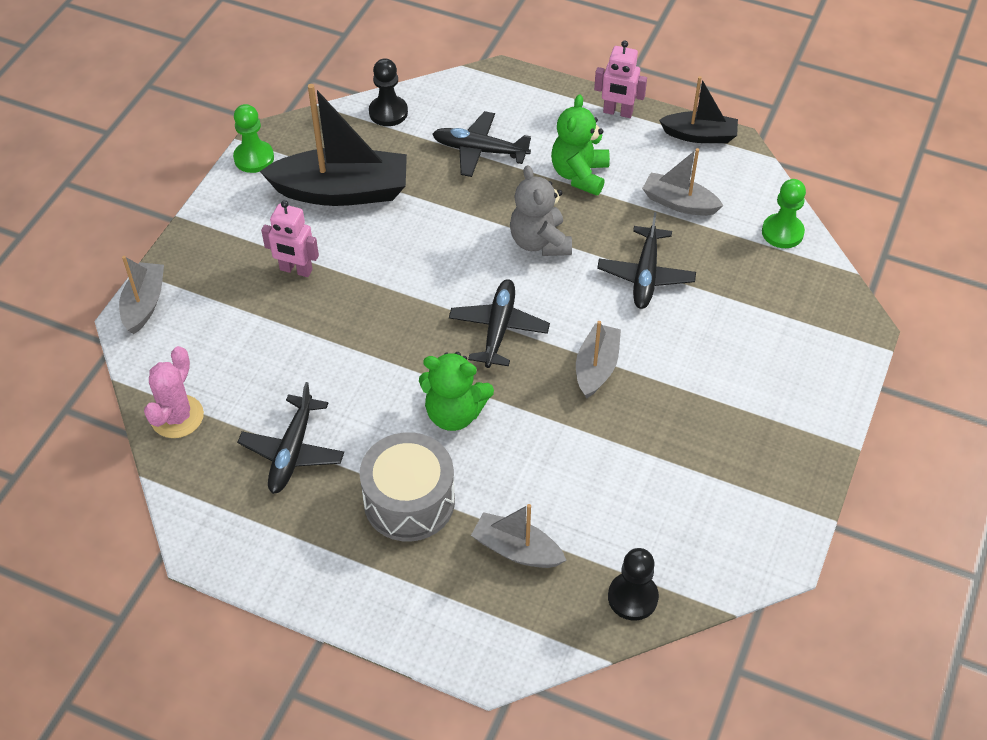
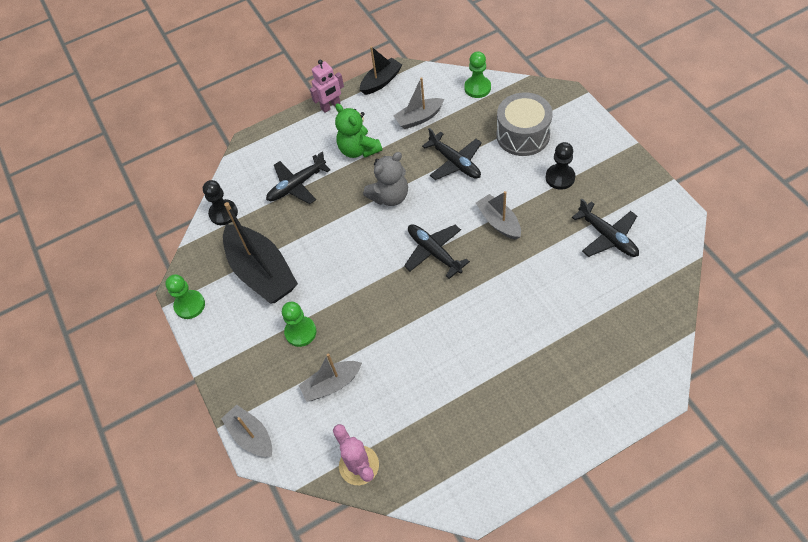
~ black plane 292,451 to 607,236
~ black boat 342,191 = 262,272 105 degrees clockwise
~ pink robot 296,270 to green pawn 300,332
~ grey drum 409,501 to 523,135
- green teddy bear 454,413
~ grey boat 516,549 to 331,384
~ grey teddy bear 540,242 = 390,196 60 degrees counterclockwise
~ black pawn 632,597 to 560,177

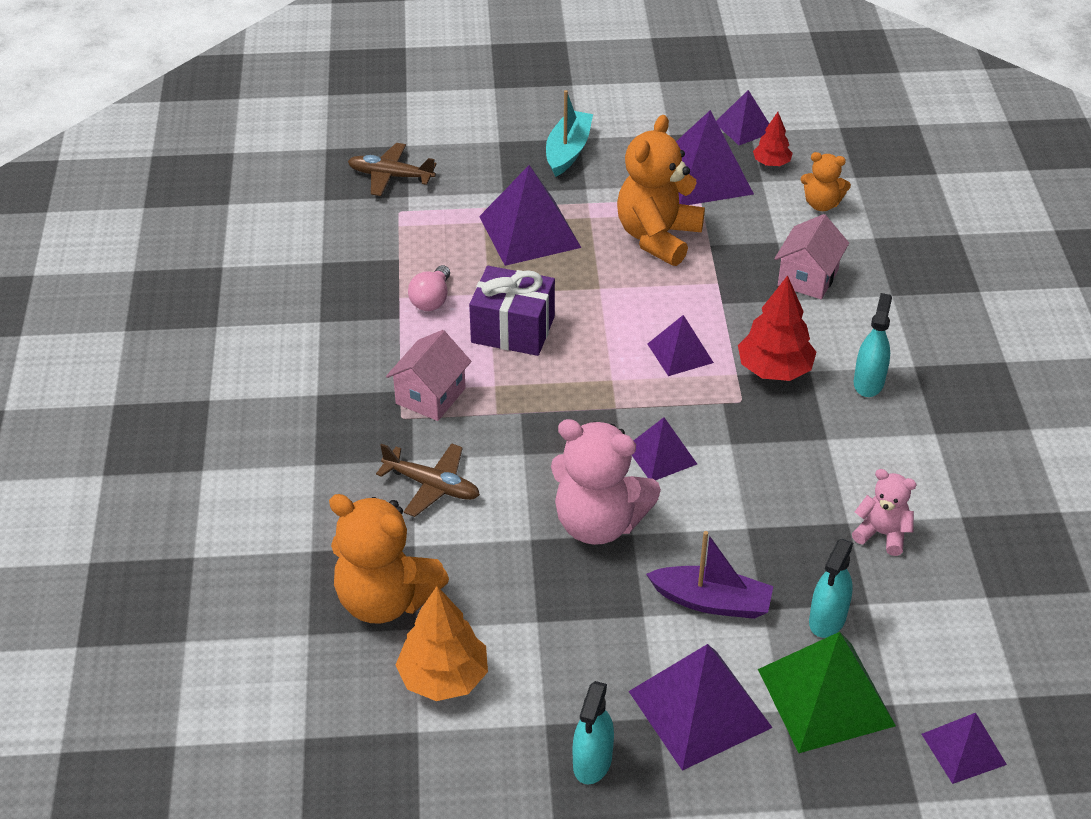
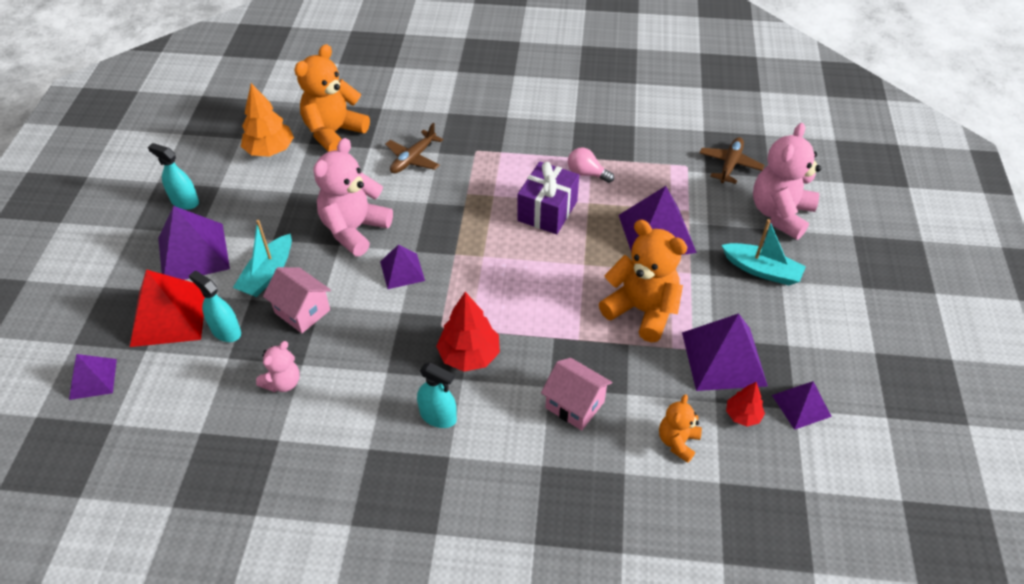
~ pink house 430,396 to 302,311
~ purple boat 712,601 to turquoise boat 267,274
- purple pyramid 680,353
~ green pyramid 826,697 to red pyramid 169,316
+ pink teddy bear 780,214

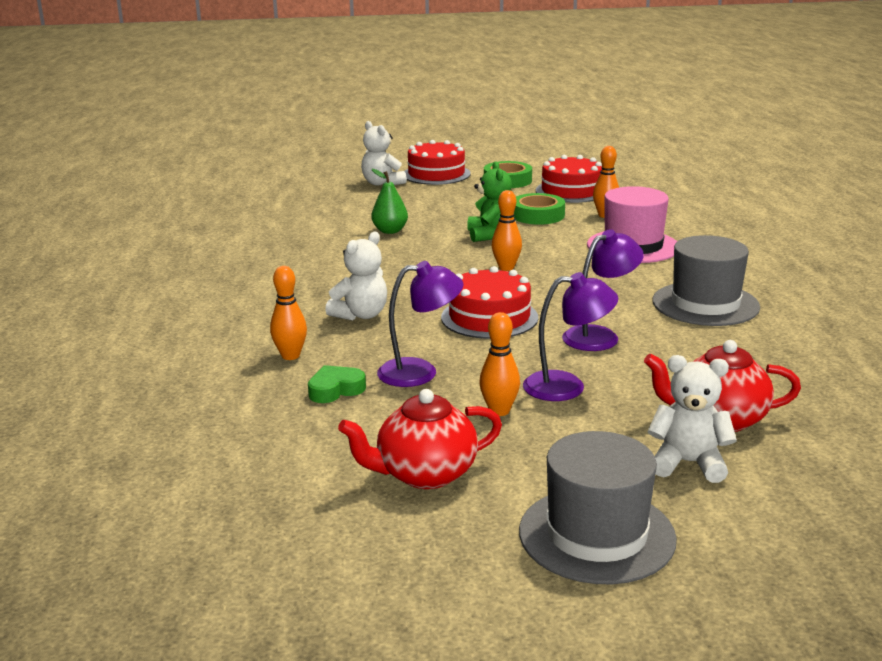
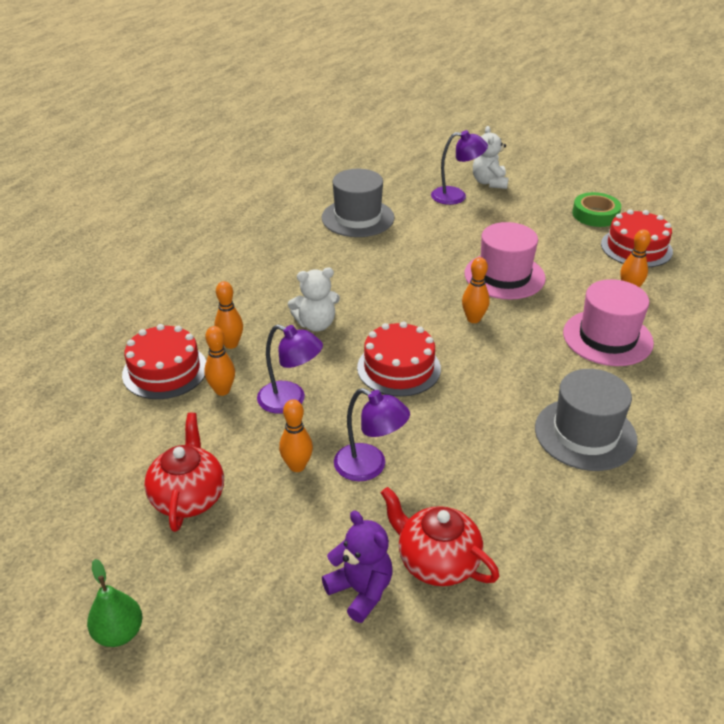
~ green heart 335,390 to orange bowling pin 222,390
~ red teapot 424,474 = 188,497 75 degrees clockwise
~ green pear 390,231 to 119,633
~ red cake 436,174 to 165,370
~ green teddy bear 490,235 to pink hat 504,276
- green tape 538,215
~ grey hat 596,535 to 358,218
~ purple lamp 599,336 to 456,196
~ white teddy bear 688,463 to purple teddy bear 360,591

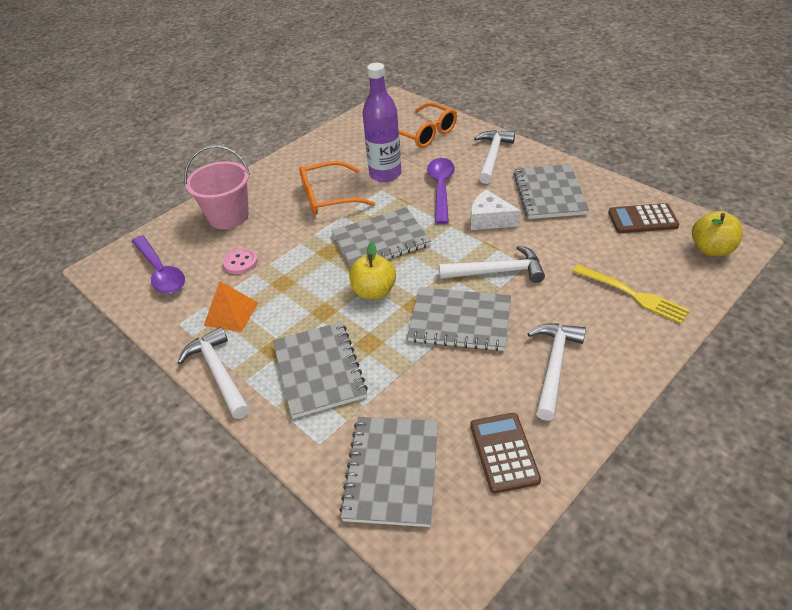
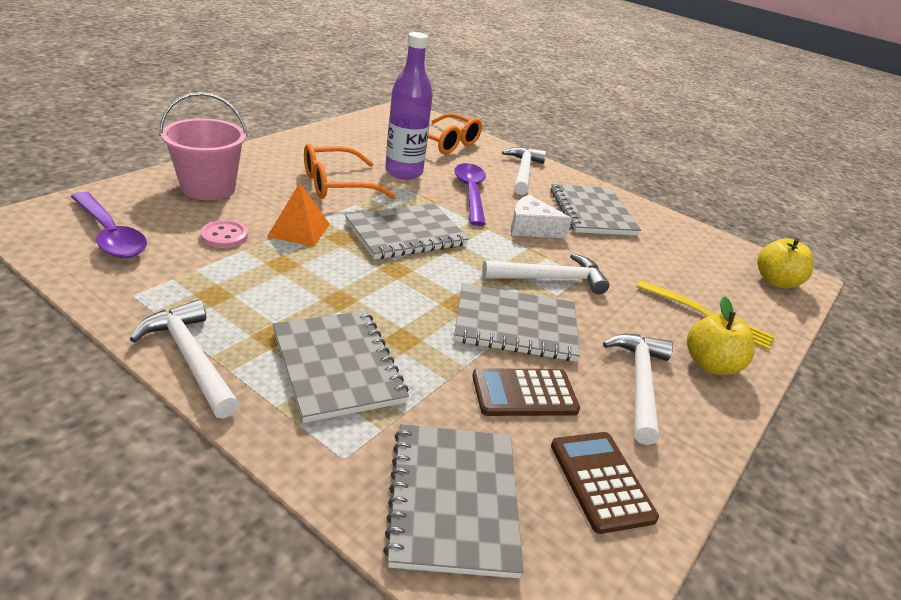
~ orange pyramid 231,314 to 299,230
~ yellow apple 374,291 to 710,365
~ brown calculator 642,219 to 524,393

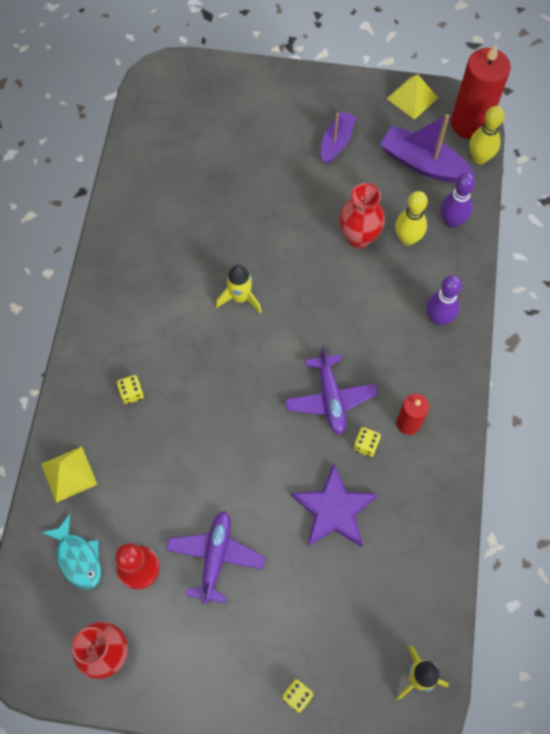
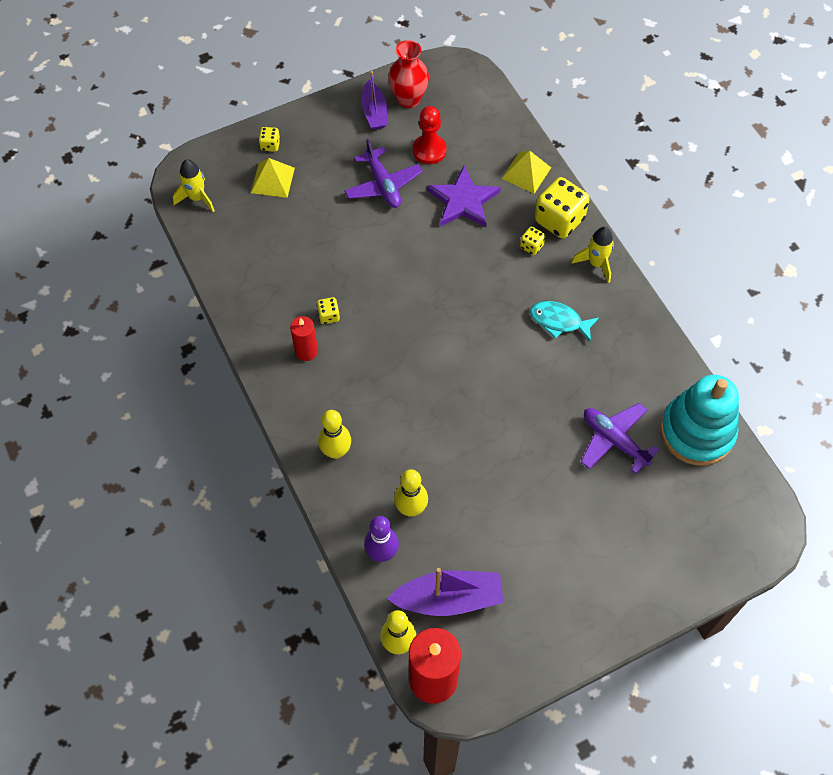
~ turquoise fish 78,558 to 559,321
~ yellow rocket 240,298 to 596,263
~ purple plane 330,398 to 614,440
~ purple star 333,509 to 463,201
~ purple boat 336,142 to 374,112
- red vase 358,238
~ yellow pyramid 412,98 to 273,180
~ purple bowling pin 438,318 to yellow bowling pin 336,451
+ yellow dice 559,220
+ turquoise stacking toy 697,432

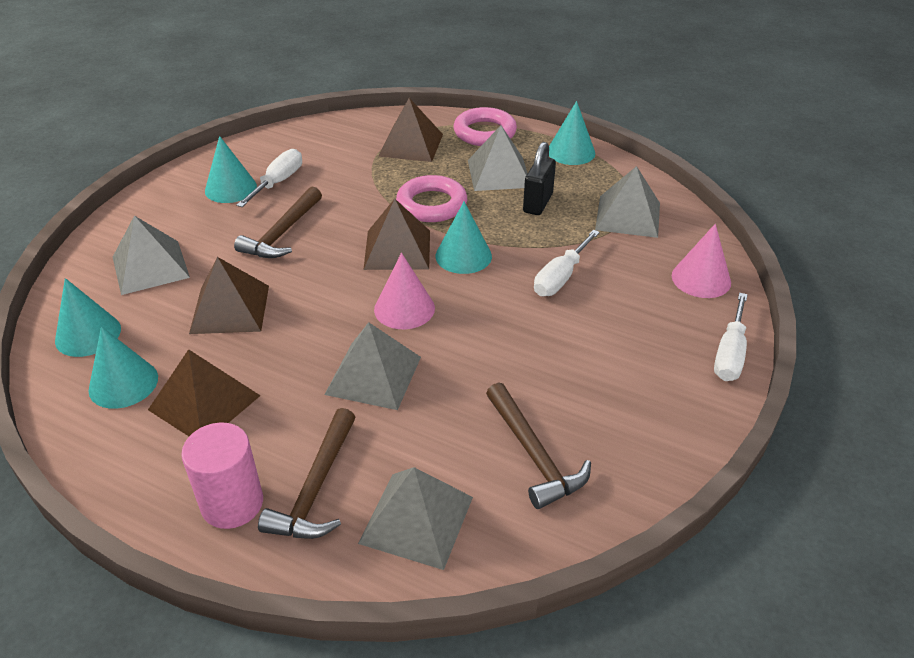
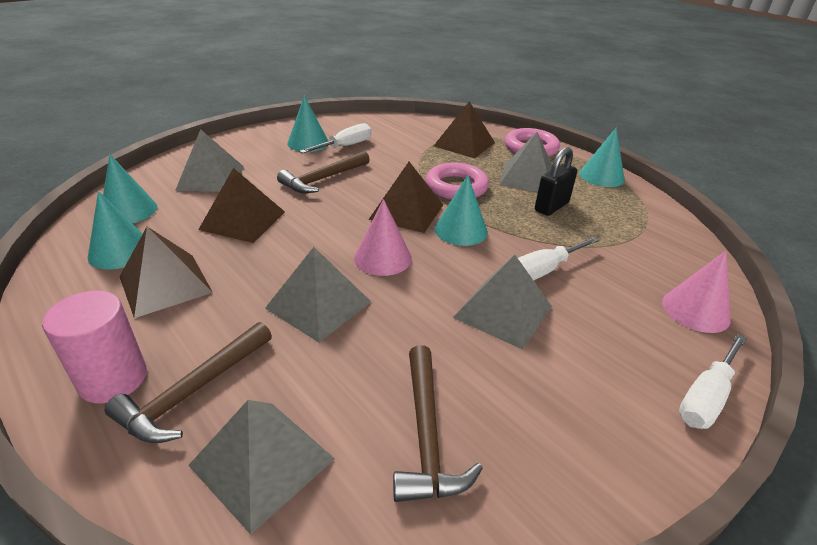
~ grey pyramid 628,216 to 503,312

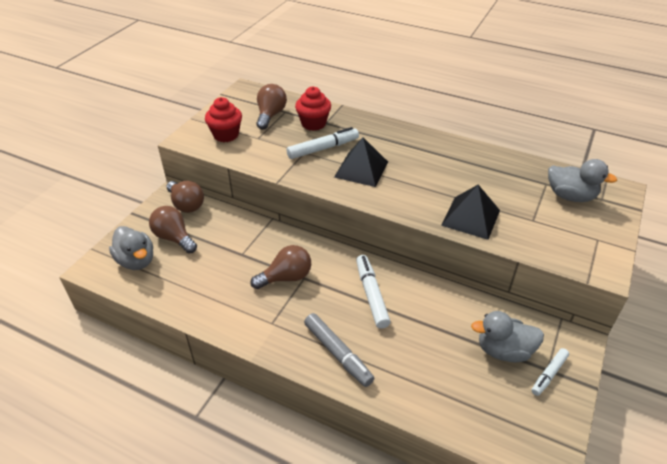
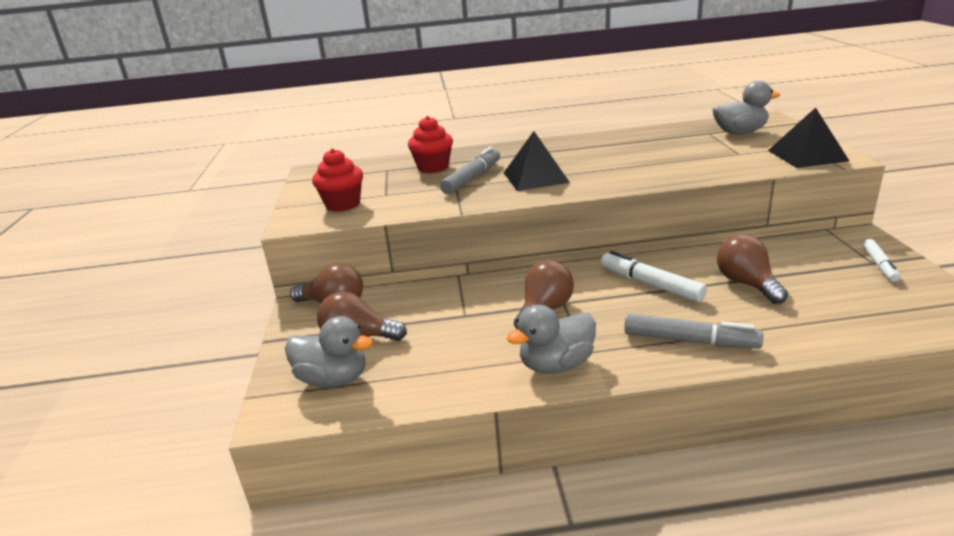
~ brown light bulb 270,115 to 747,284
~ white marker 323,148 to grey marker 472,178
~ black pyramid 471,217 to 807,155
~ grey duck 503,351 to 556,365

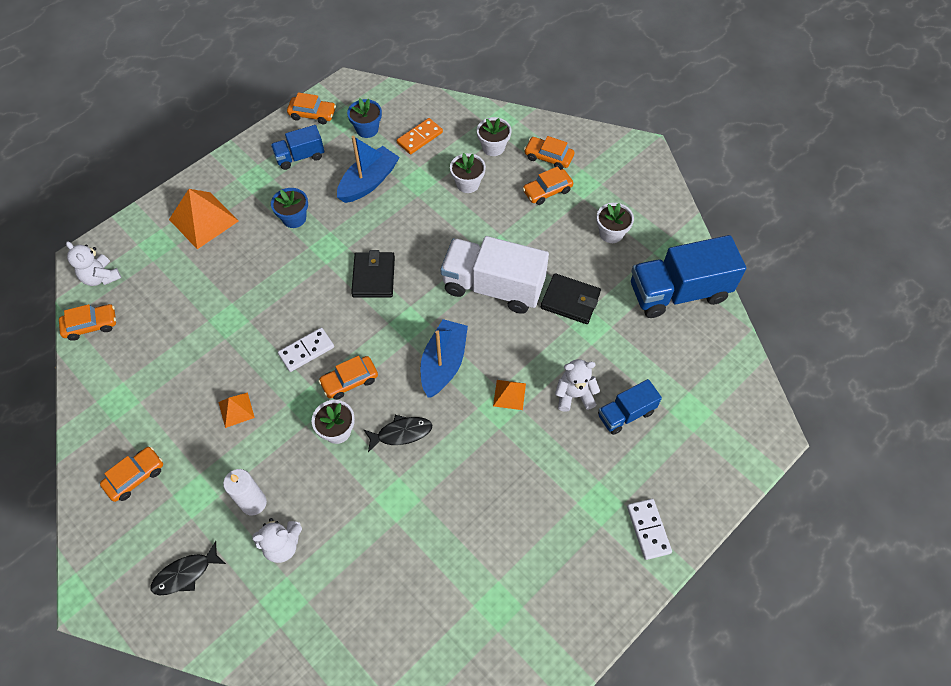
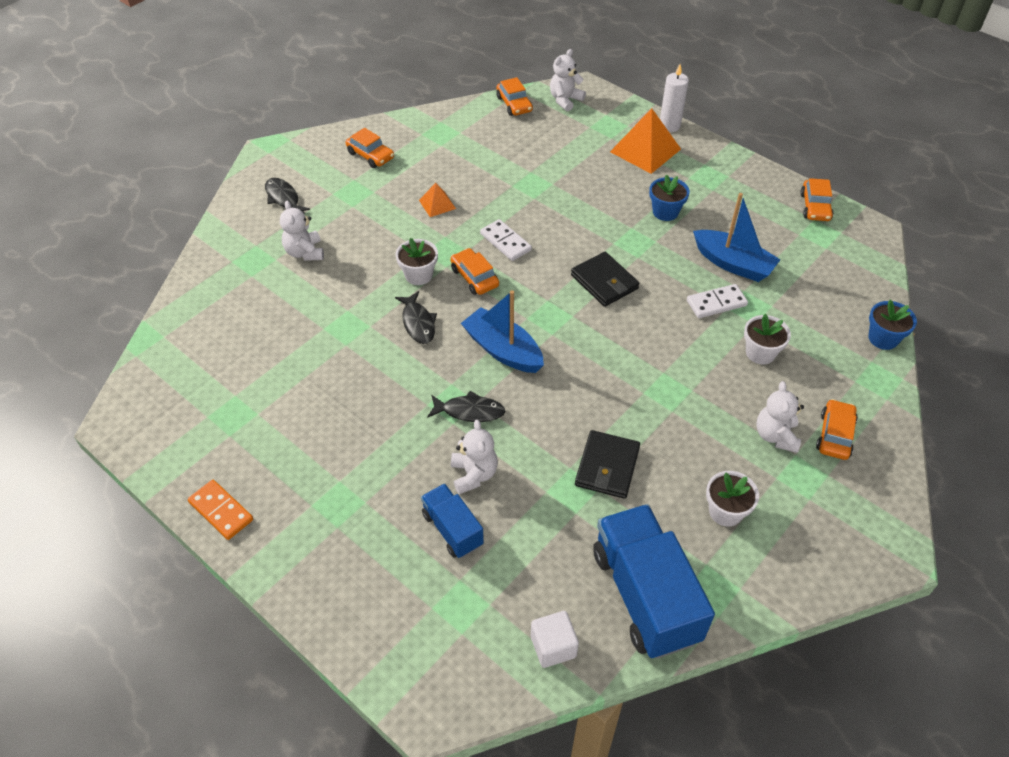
~ white candle 253,503 to 669,126
- blue truck 300,157
~ blue flower pot 367,129 to 883,338
~ black wallet 373,277 = 604,282 60 degrees clockwise
~ orange domino 419,138 to 221,511
~ blue boat 443,363 = 503,350 150 degrees counterclockwise
- white truck 493,287
- white flower pot 493,147
~ orange pyramid 509,394 to black fish 469,411
~ orange car 547,191 to white teddy bear 775,436
~ white domino 648,529 to 716,303
+ white cube 553,646

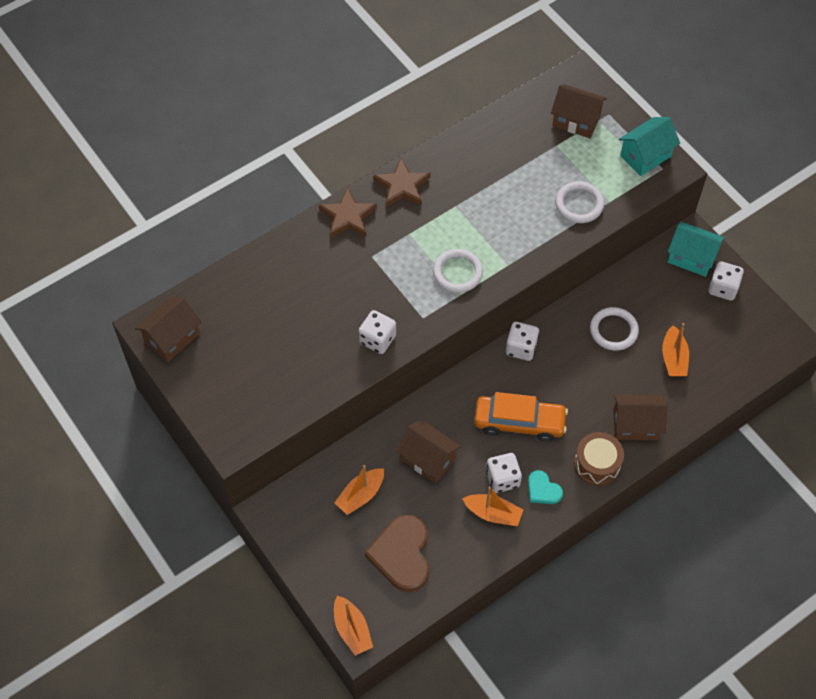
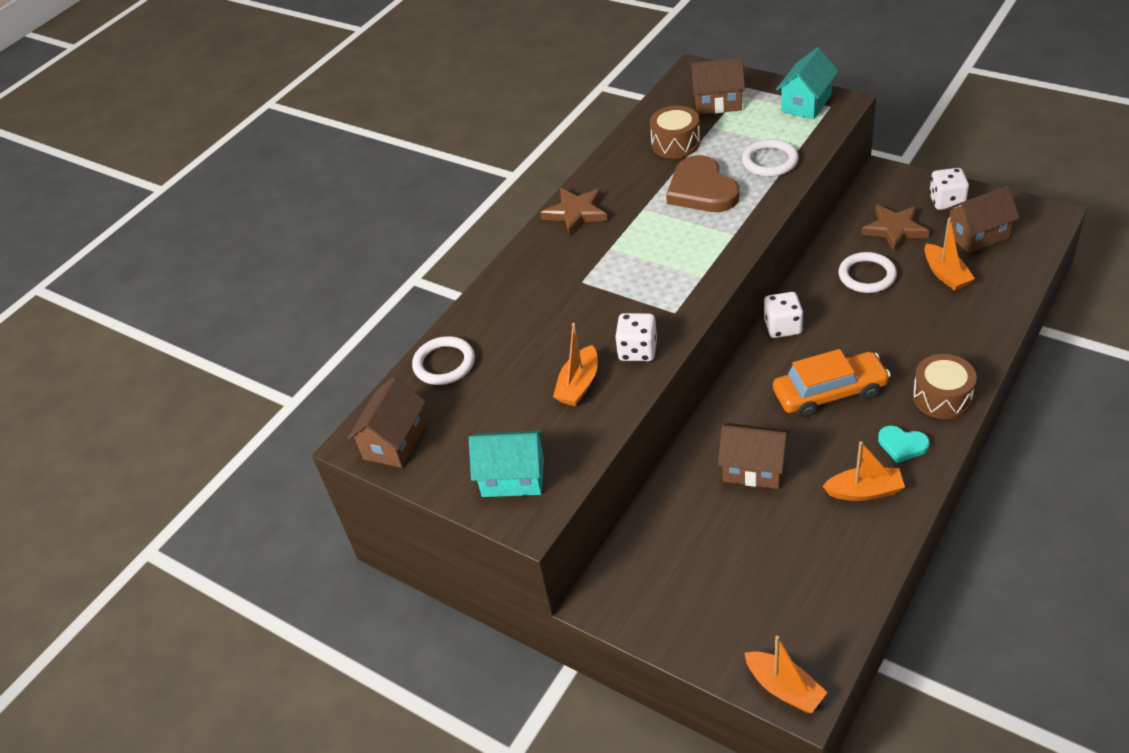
~ brown star 348,216 to 894,229
~ orange boat 360,495 to 578,385
~ brown heart 402,555 to 702,190
~ white ring 457,272 to 444,363
- white dice 502,479
~ brown house 635,425 to 977,235
~ turquoise house 691,258 to 513,478
+ brown drum 675,143

